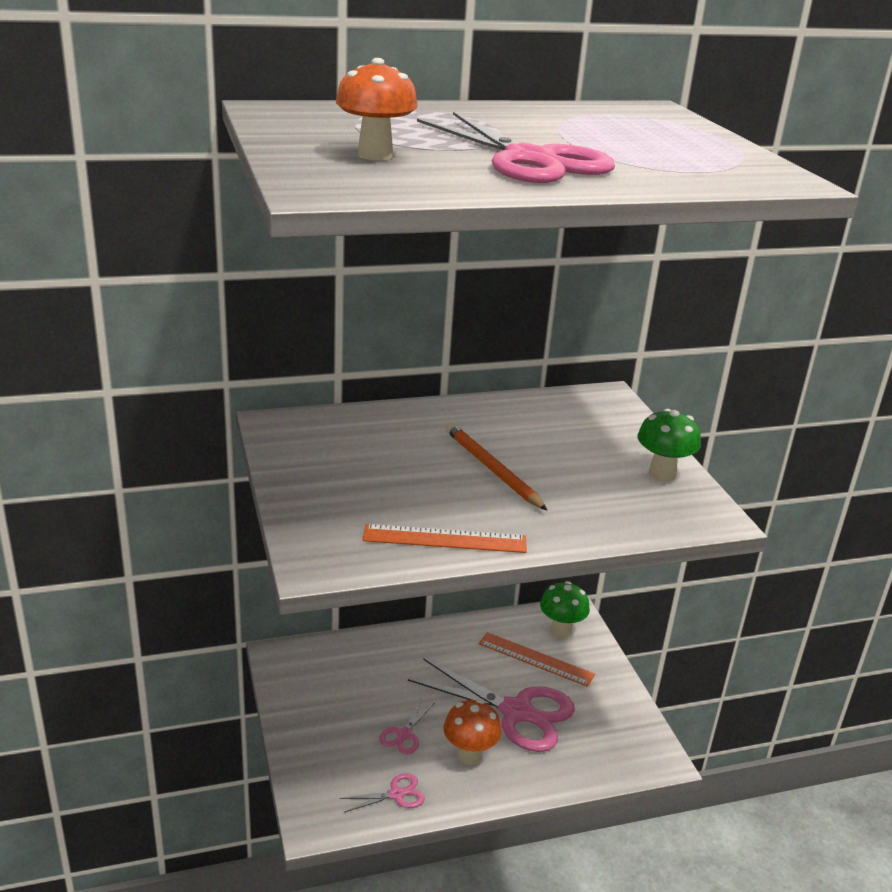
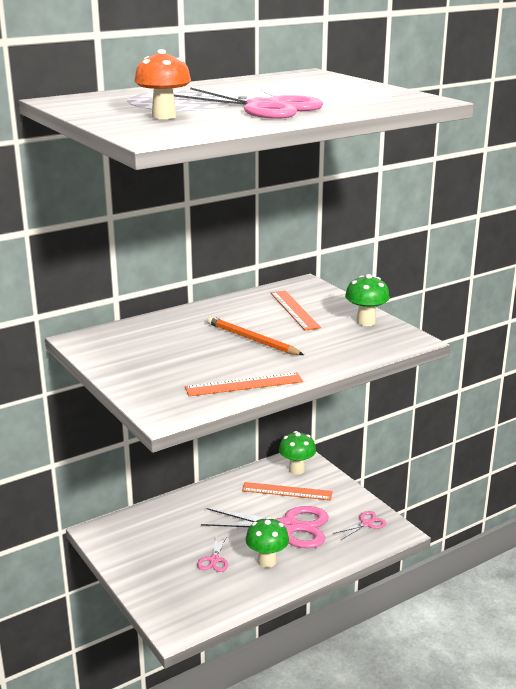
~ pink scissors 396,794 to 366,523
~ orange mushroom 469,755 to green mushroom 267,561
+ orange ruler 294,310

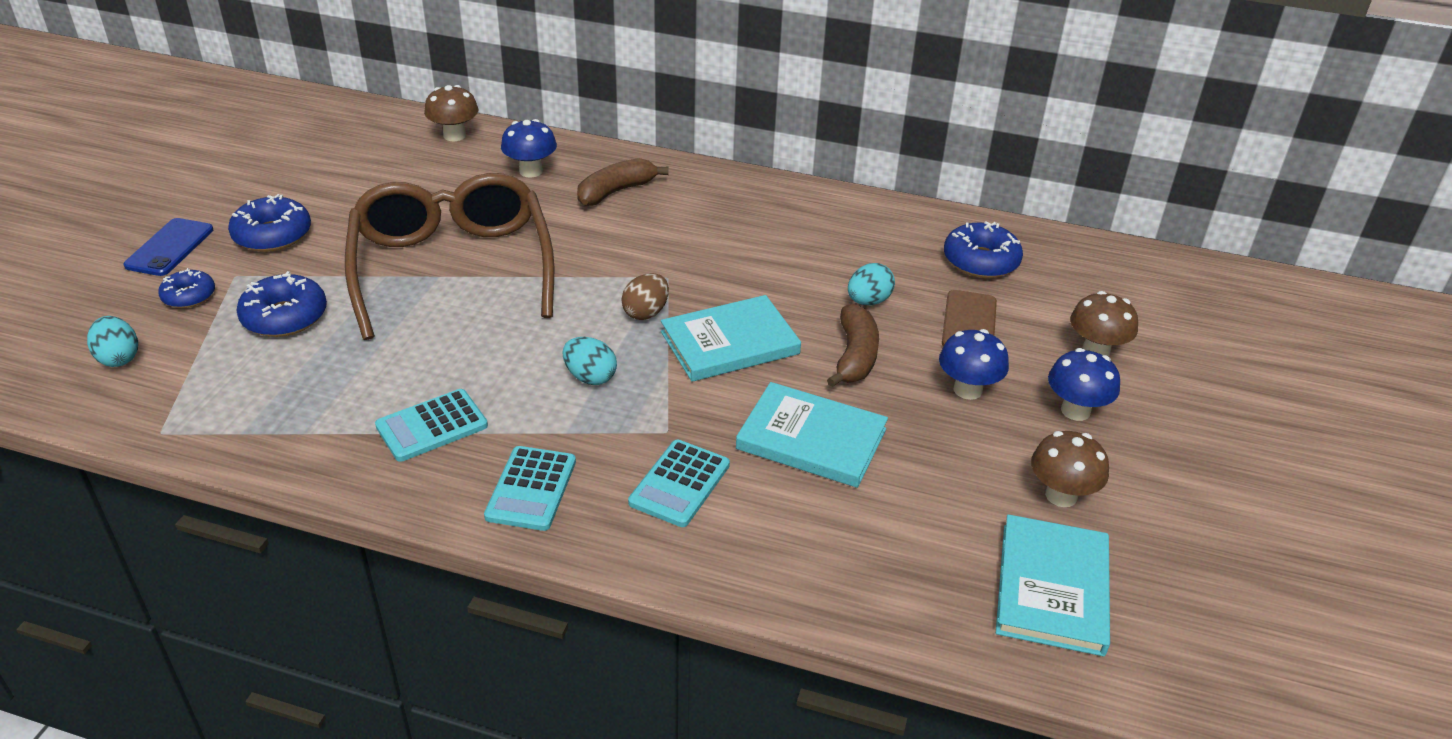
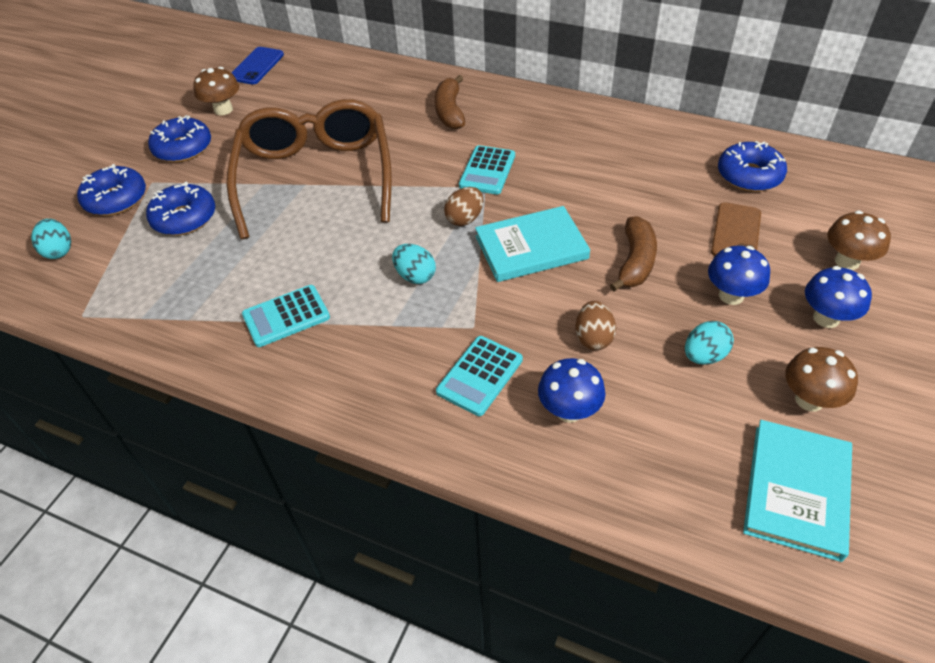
~ blue phone 169,247 to 256,66
~ blue donut 189,296 = 116,199 x1.59
~ brown mushroom 454,135 to 223,110
~ turquoise calculator 531,489 to 487,171
~ blue mushroom 531,171 to 569,411
~ brown banana 616,191 = 450,111 60 degrees counterclockwise
~ turquoise book 811,439 to brown egg 593,338
~ turquoise egg 868,301 to 704,356

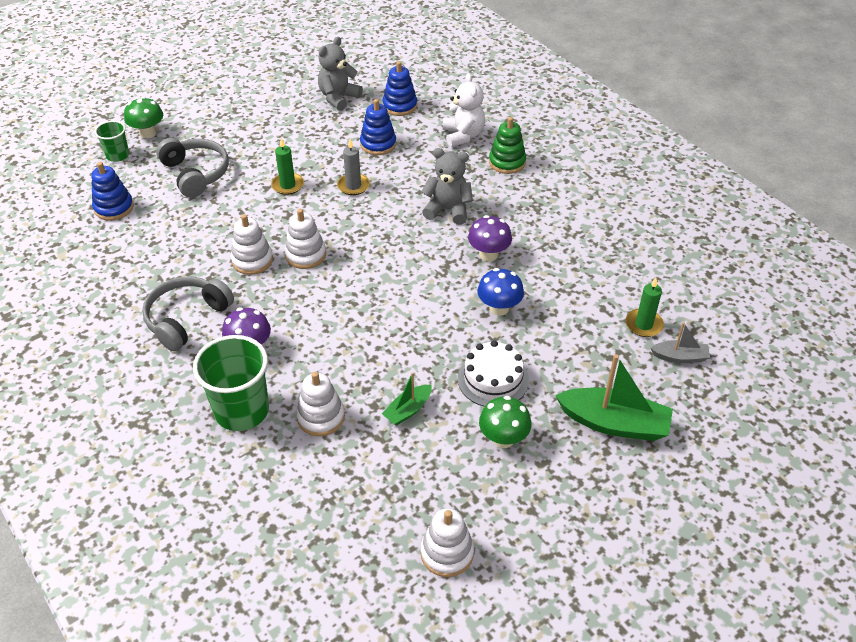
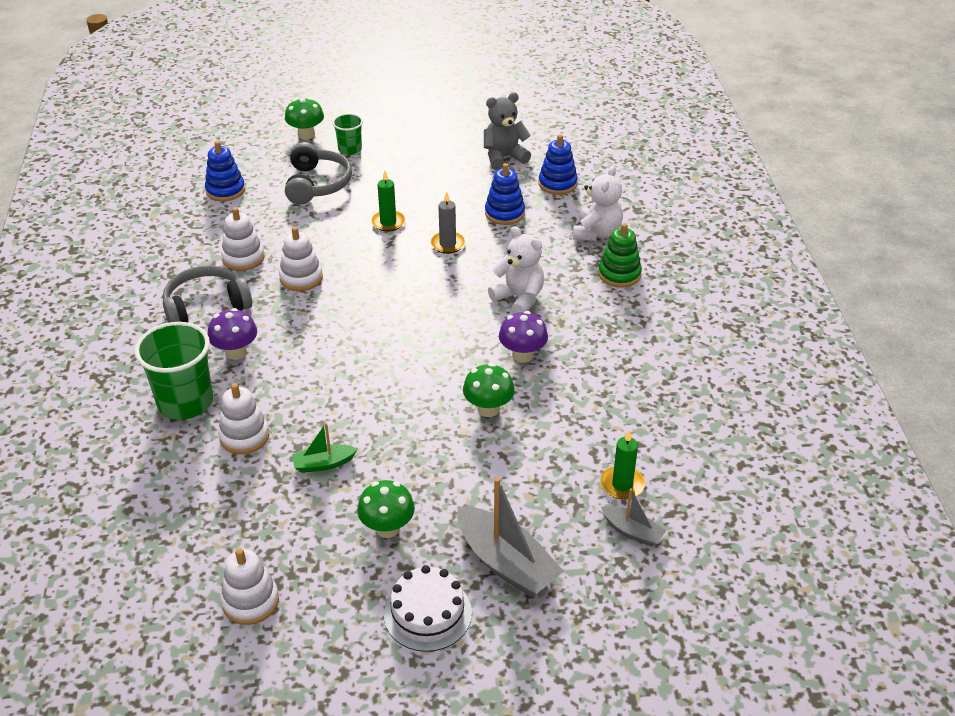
~ green cup 117,155 to 350,149
~ white stacking toy 305,255 to 243,258
~ grey teddy bear 448,210 to white teddy bear 519,298
~ white cake 493,379 to 427,613
~ blue mushroom 499,308 to green mushroom 488,409
~ green boat 614,423 to grey boat 506,563

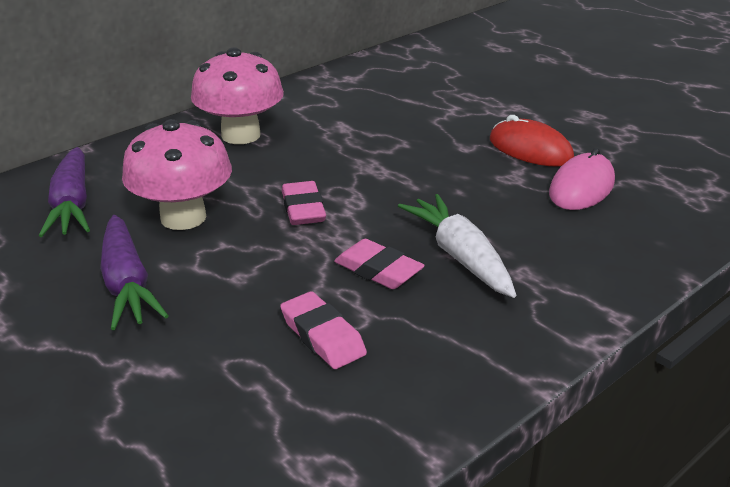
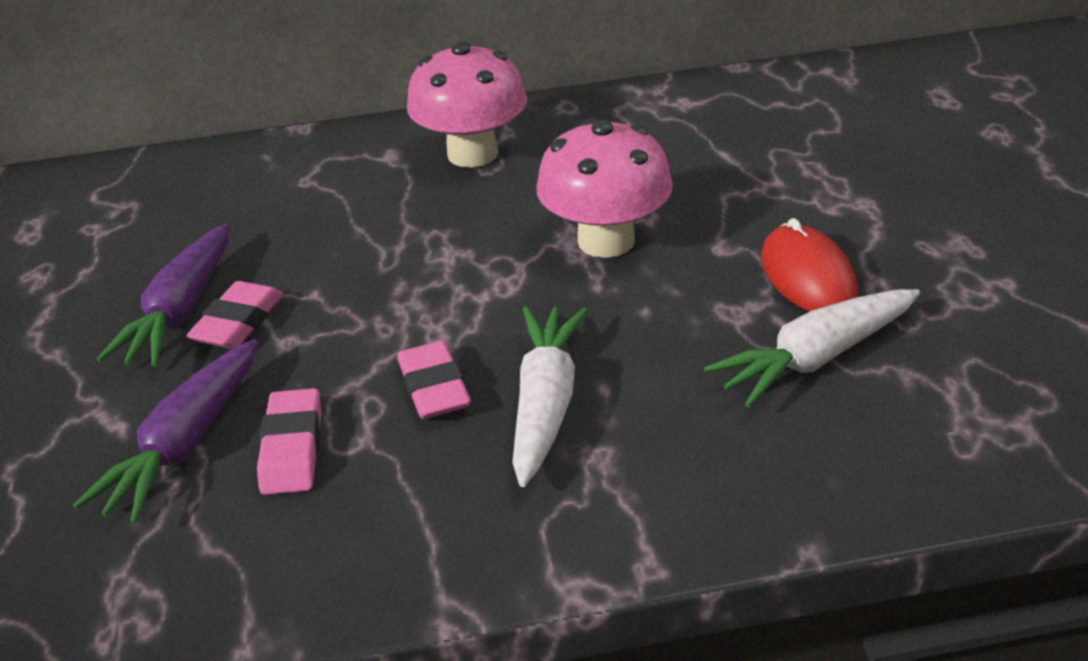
~ purple carrot 72,205 to 184,445
~ pink mushroom 183,217 to 606,241
~ pink eraser 303,209 to 238,322
~ pink mouse 581,187 to white carrot 815,358

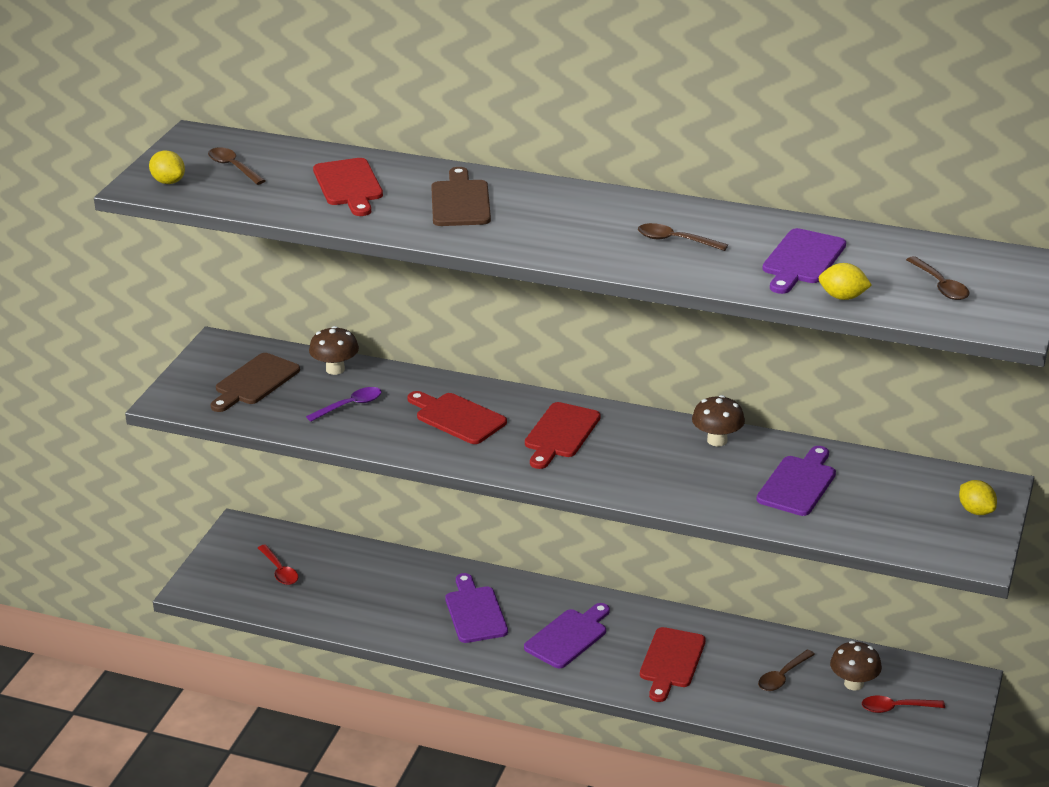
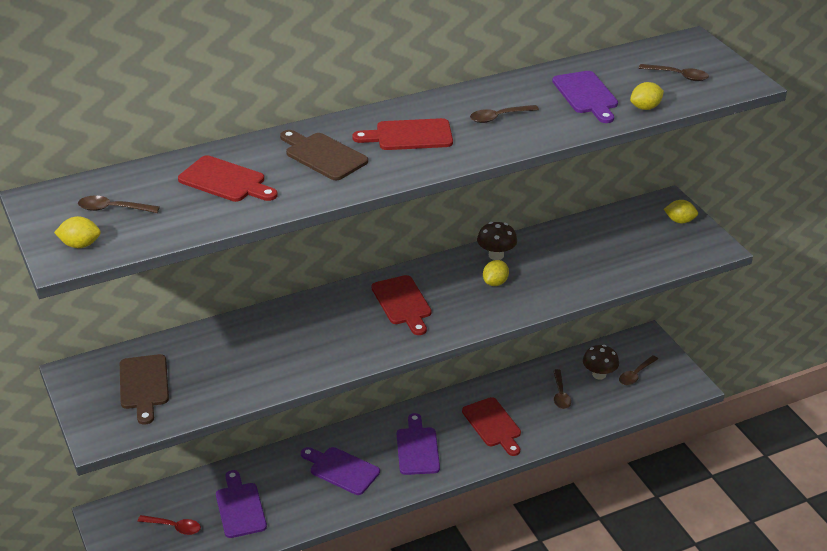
- purple spoon 350,406
- brown mushroom 335,369
~ red cutting board 457,417 to 409,135
~ purple cutting board 798,483 to 240,507
~ red spoon 896,708 to brown spoon 636,375
+ yellow lemon 495,282

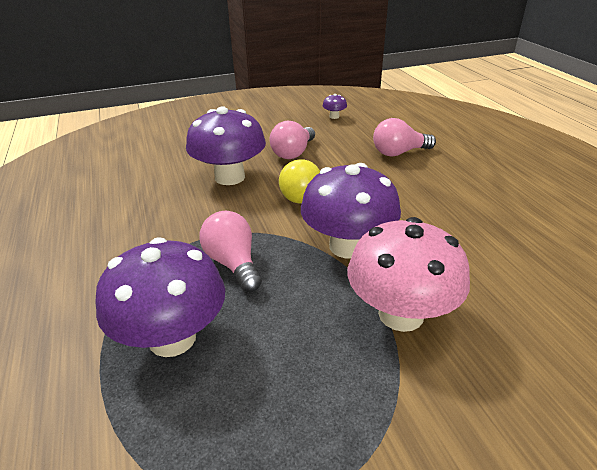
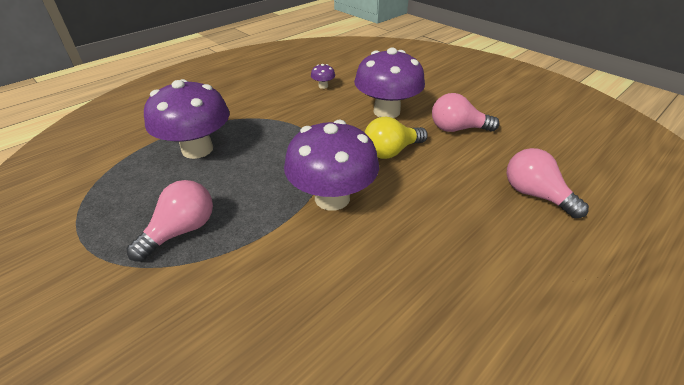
~ pink light bulb 233,263 to 181,231
~ purple mushroom 334,116 to 323,86
- pink mushroom 401,314

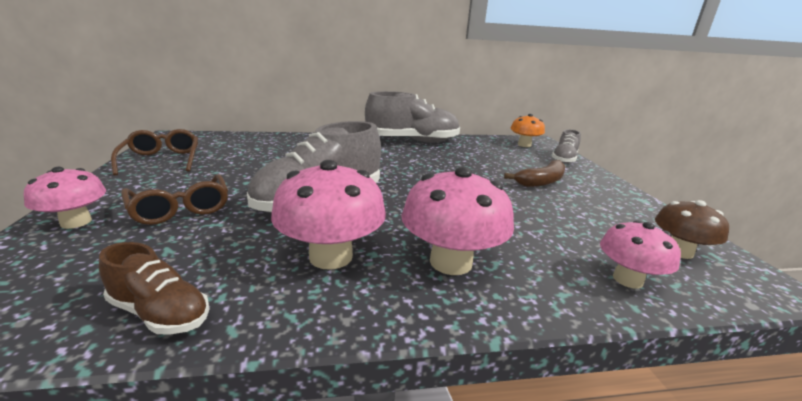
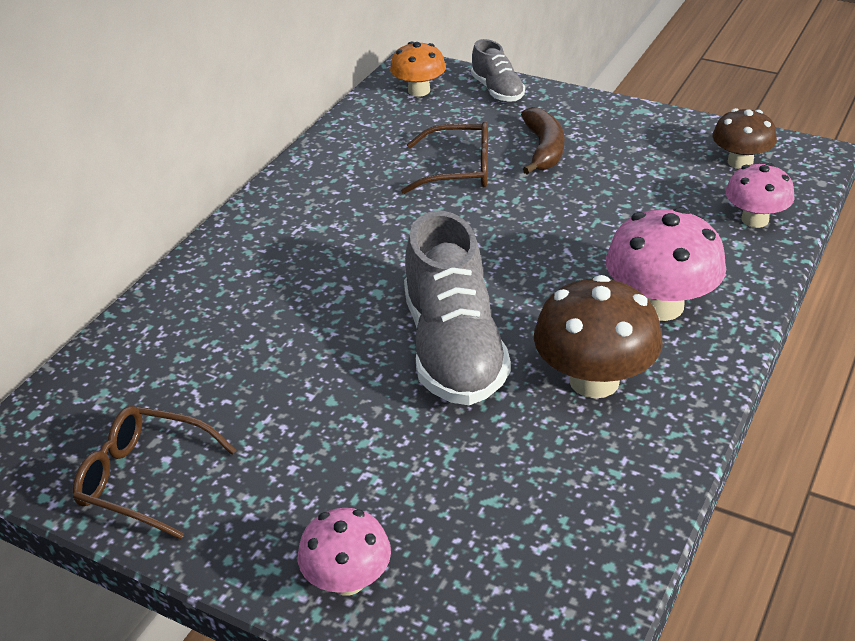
- brown shoe 160,313
~ brown glasses 180,208 to 459,170
~ pink mushroom 331,256 to brown mushroom 594,380
- grey shoe 412,141

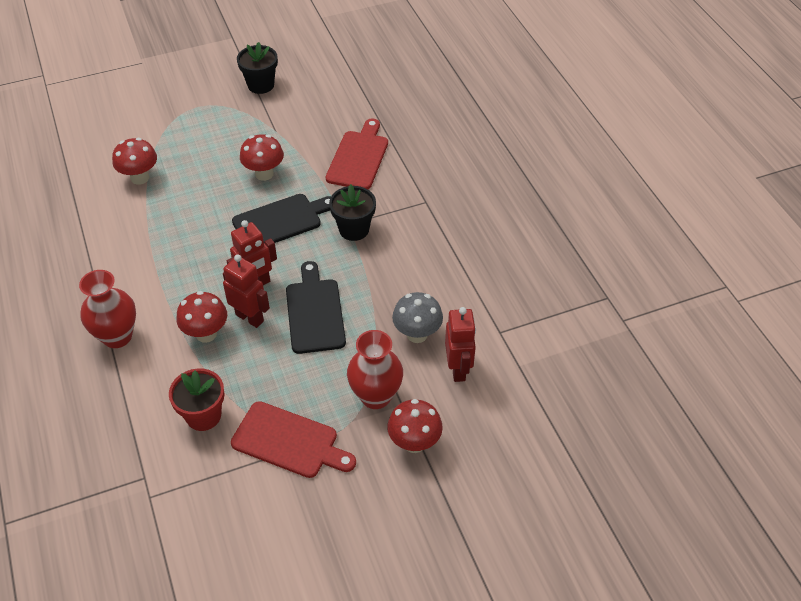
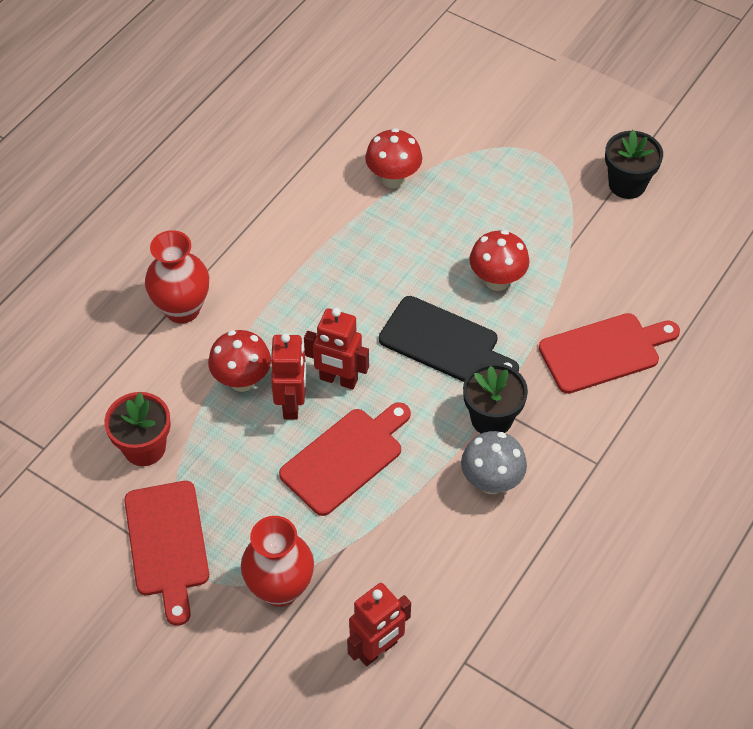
~ black cutting board 315,312 to red cutting board 345,458
- red mushroom 414,443
~ grey mushroom 417,334 to 491,482

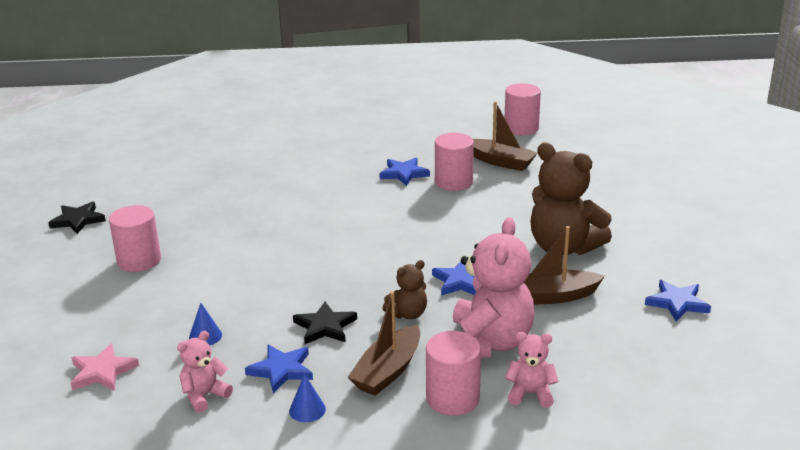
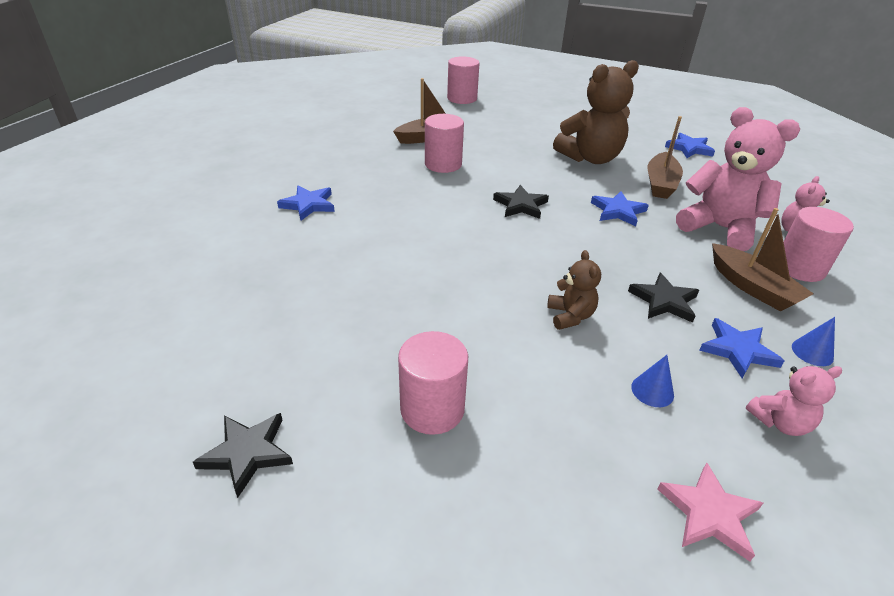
~ pink teddy bear 204,396 = 779,422 90 degrees counterclockwise
~ blue star 404,174 to 308,205
~ brown teddy bear 408,314 to 570,316
~ pink cylinder 521,128 to 462,98
+ black star 520,205

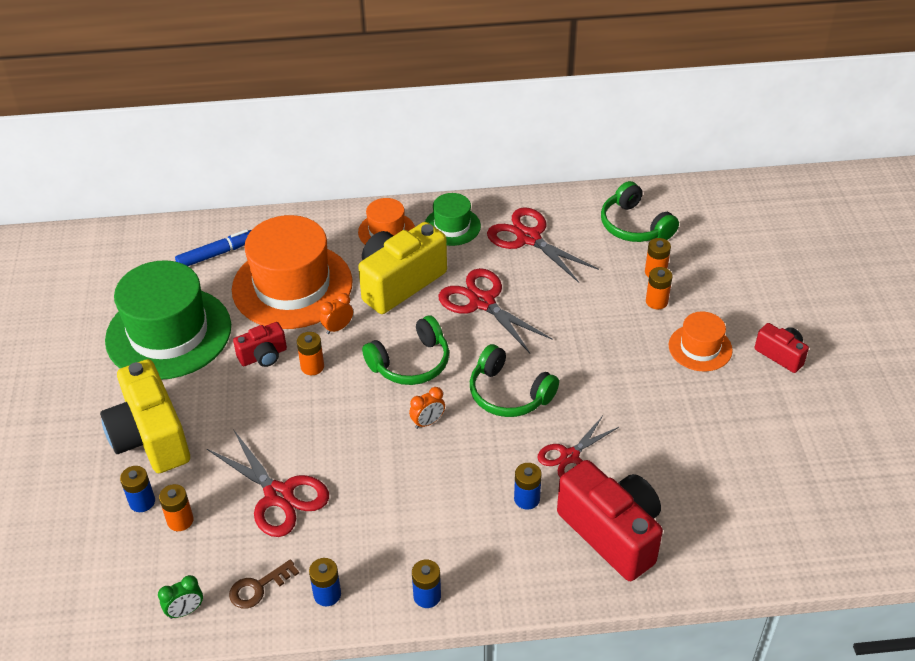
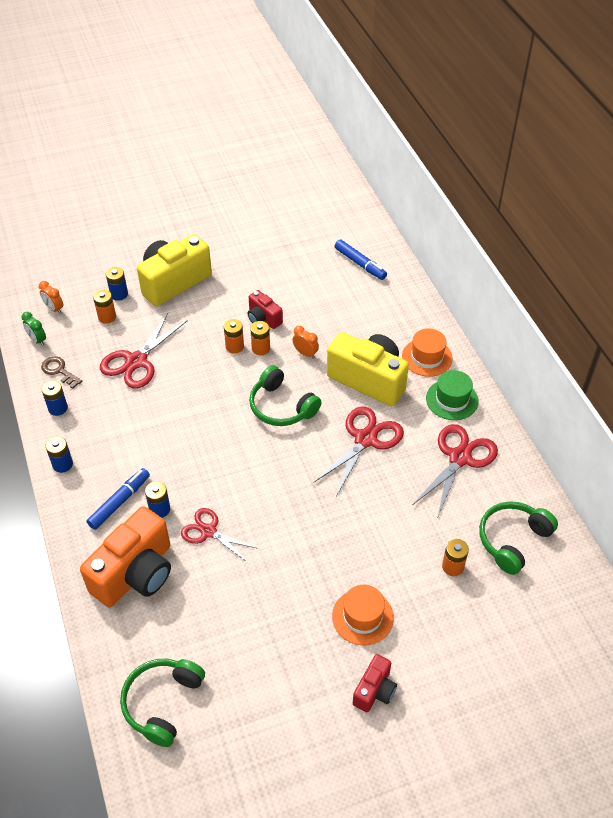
- green hat 168,333
- orange hat 292,286
~ orange clock 427,422 to 54,309
~ green headphones 508,394 to 162,703
~ red camera 612,533 to orange camera 136,573
~ orange battery 656,301 to 234,347
+ blue marker 119,502

